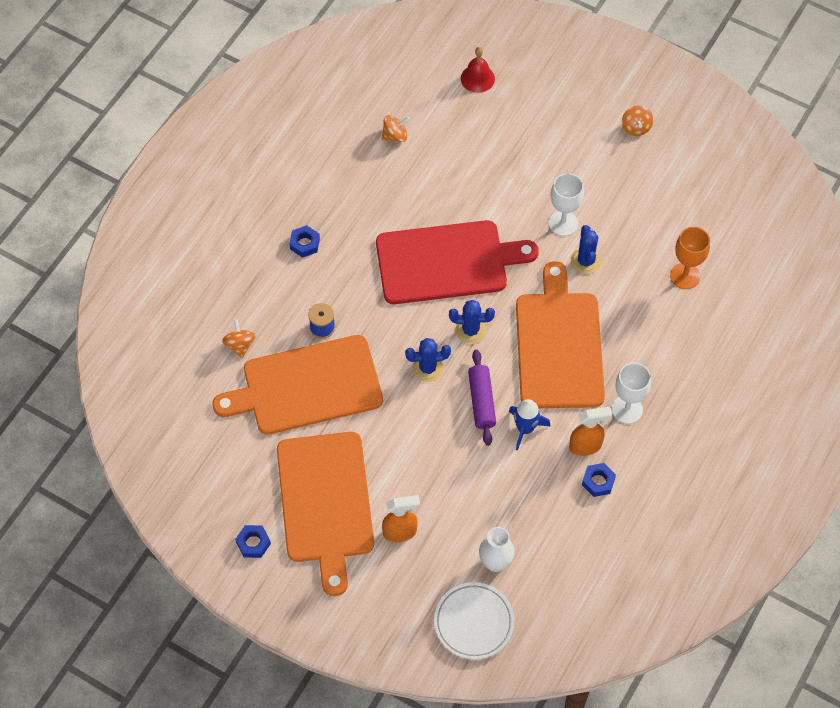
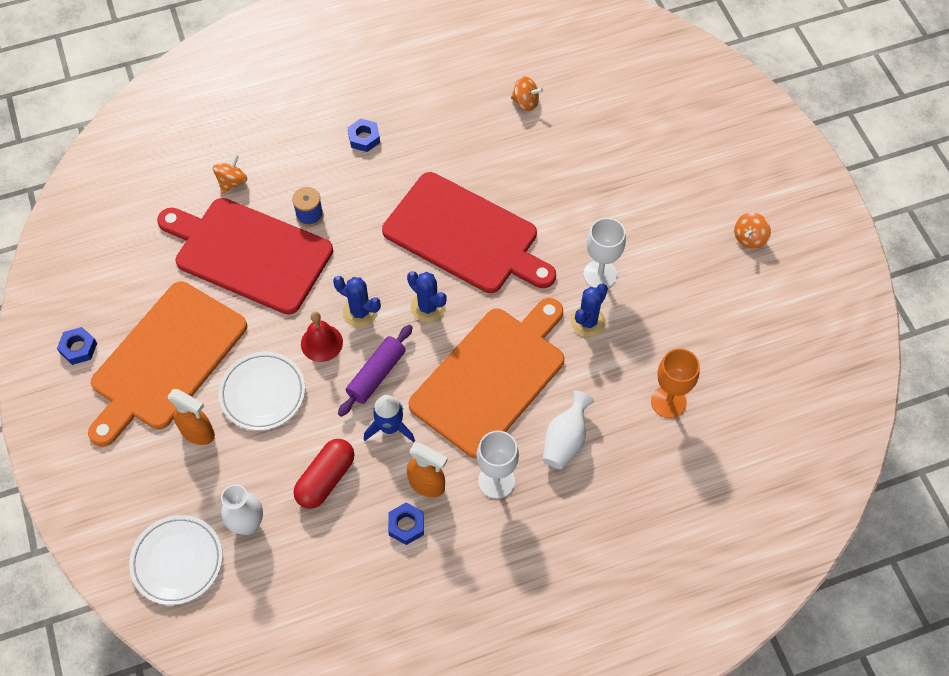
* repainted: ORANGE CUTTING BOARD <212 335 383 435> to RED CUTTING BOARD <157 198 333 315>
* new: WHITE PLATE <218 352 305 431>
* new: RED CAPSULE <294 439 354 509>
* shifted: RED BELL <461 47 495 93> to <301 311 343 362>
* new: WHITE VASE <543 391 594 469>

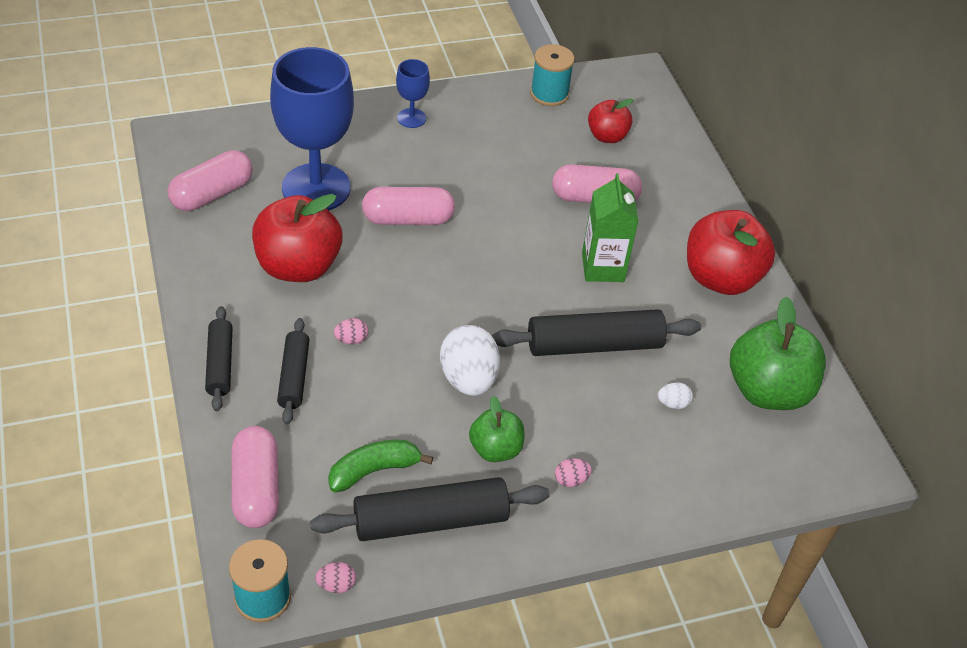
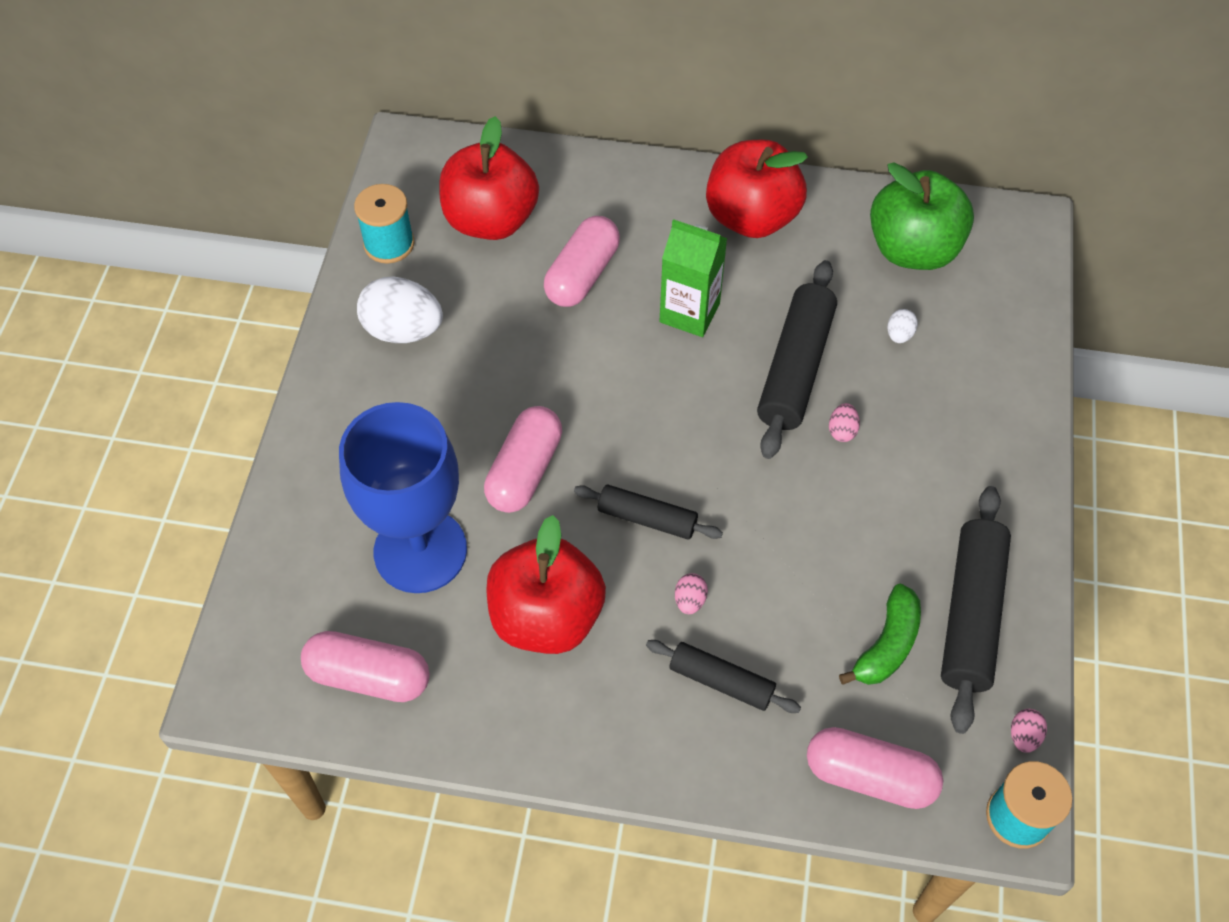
* rotated: PINK CAPSULE <168 150 253 211> = <301 631 430 702> 60 degrees counterclockwise
* shifted: WHITE EGG <440 325 500 396> to <357 276 443 343>
* scaled: RED APPLE <588 99 633 143> = <439 116 539 240> x1.77
* shifted: BLACK ROLLING PIN <205 306 233 411> to <574 485 723 540>
* shifted: PINK EGG <555 458 592 487> to <829 403 860 442>
* rotated: GREEN BANANA <328 440 433 493> = <839 584 921 685> 150 degrees counterclockwise
* gone: BLUE GOBLET <396 59 430 128>
* gone: GREEN APPLE <469 396 524 462>

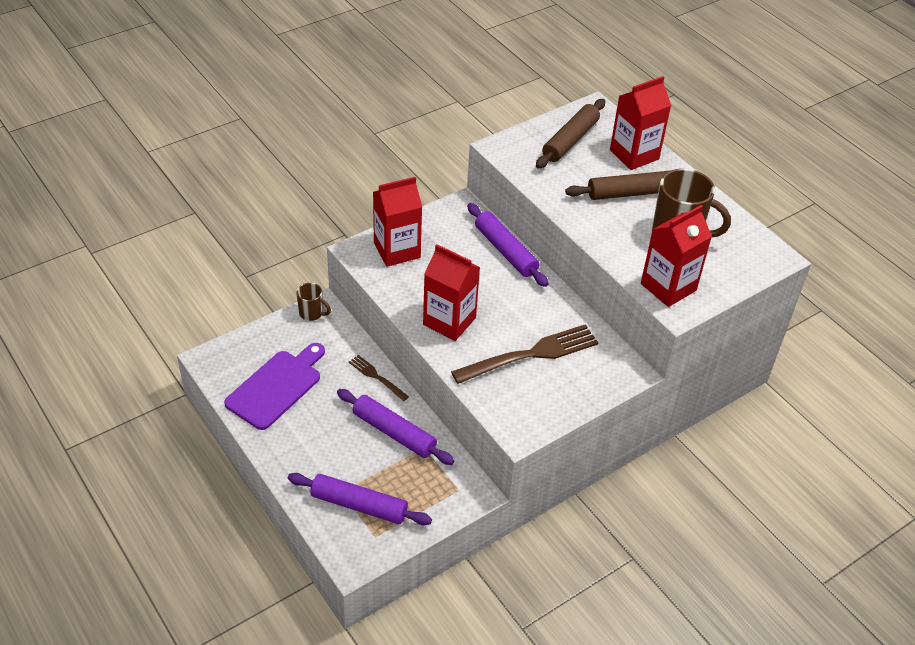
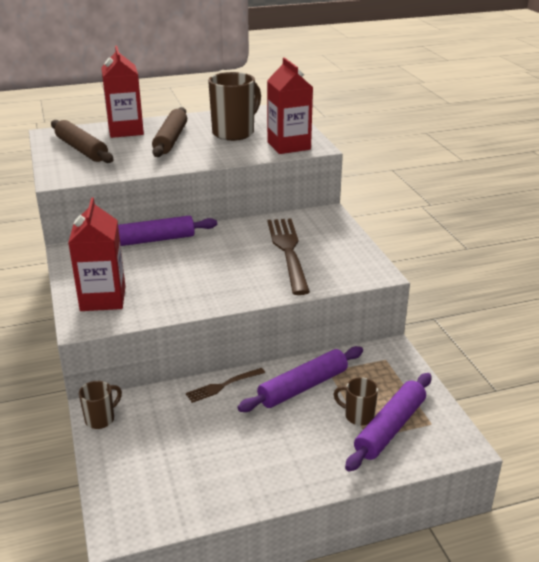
* new: BROWN MUG <334 377 378 426>
* gone: PURPLE CUTTING BOARD <224 343 325 430>
* gone: RED CARTON <423 244 480 341>

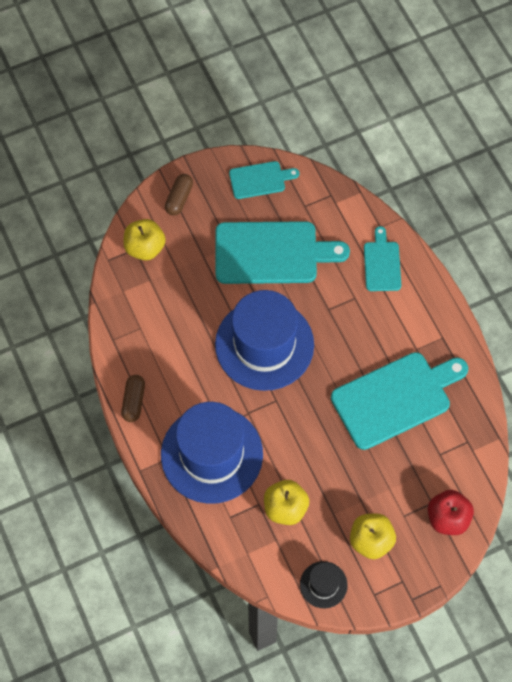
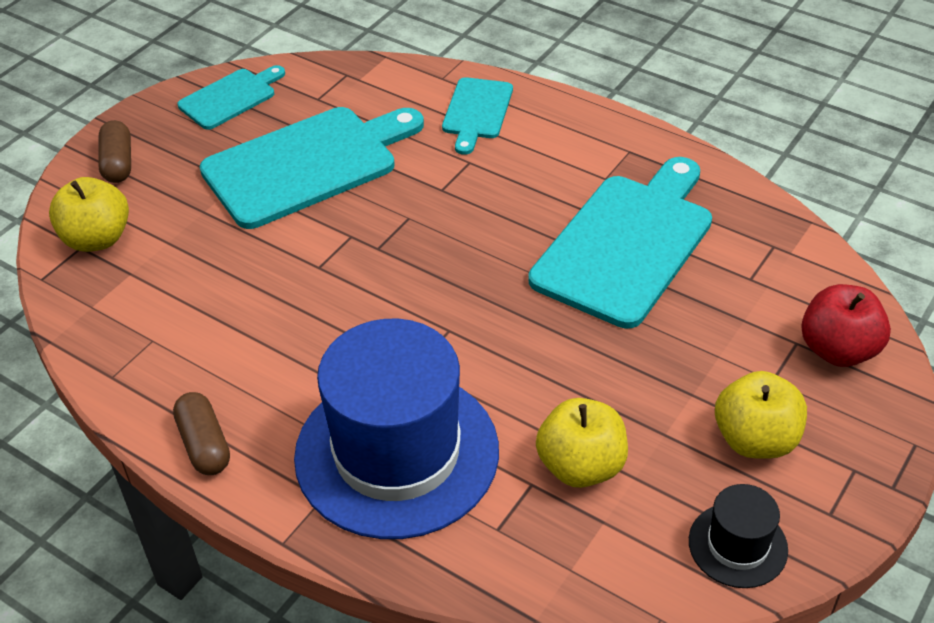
* rotated: TURQUOISE CUTTING BOARD <364 226 401 291> = <442 77 513 155> 135 degrees counterclockwise
* gone: BLUE HAT <215 290 314 391>

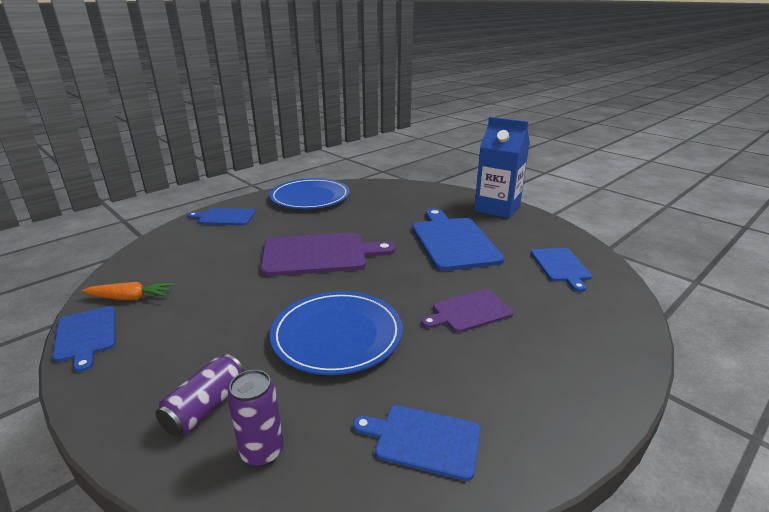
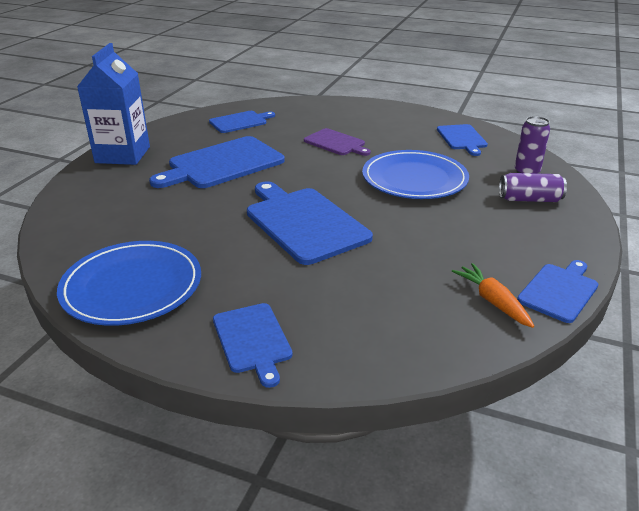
* repainted: PURPLE CUTTING BOARD <261 233 395 276> to BLUE CUTTING BOARD <247 181 373 265>

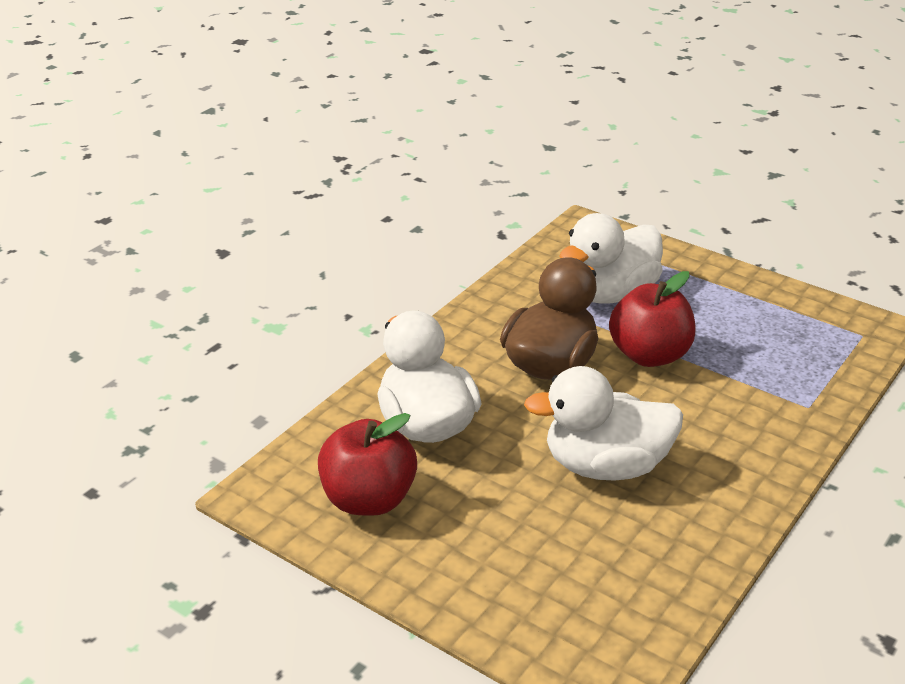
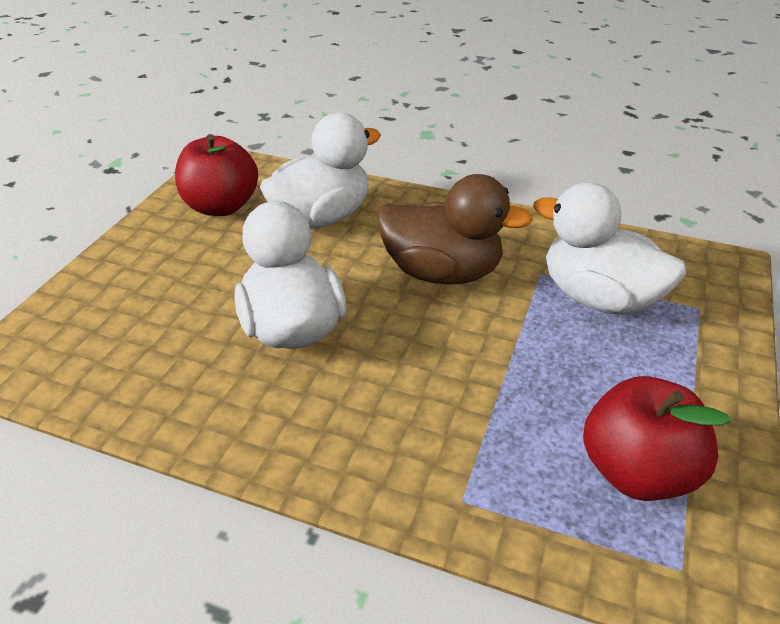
* shifted: RED APPLE <609 271 696 367> to <583 376 731 501>

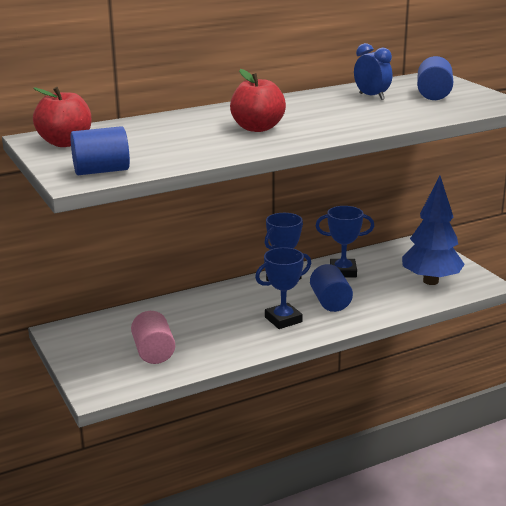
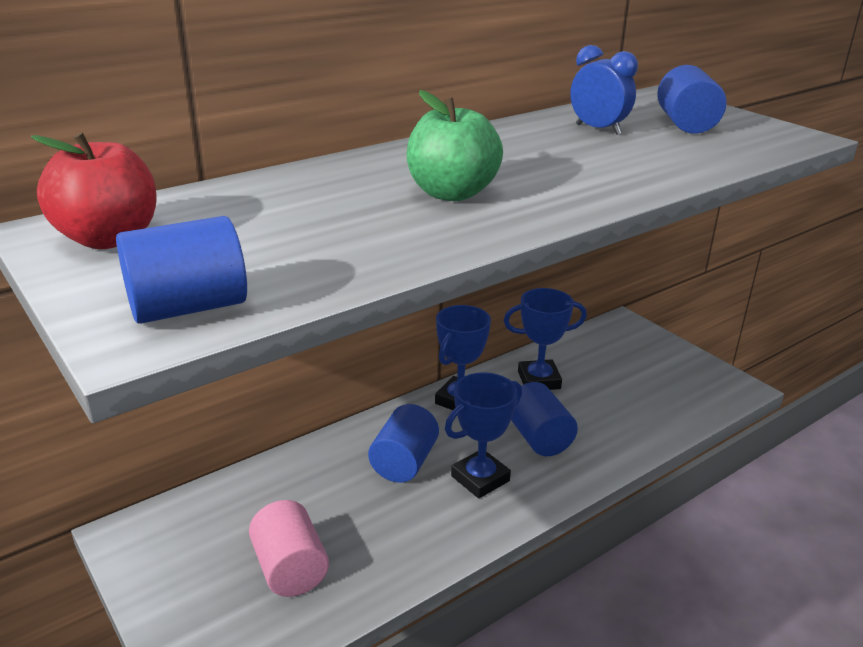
* new: BLUE CYLINDER <368 404 439 483>
* repainted: RED APPLE <230 69 286 132> to GREEN APPLE <407 90 503 201>
* gone: BLUE TREE <402 176 465 285>

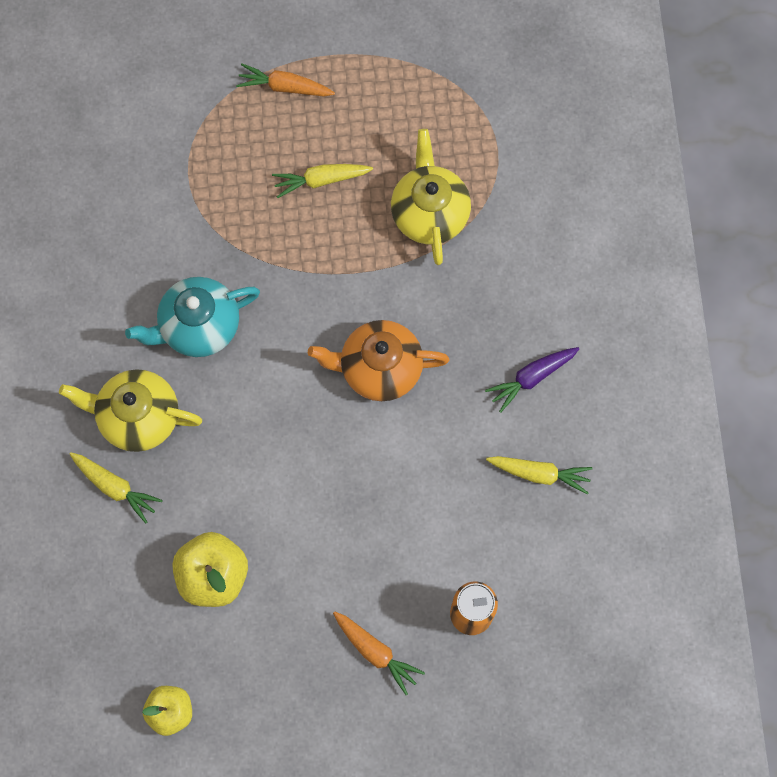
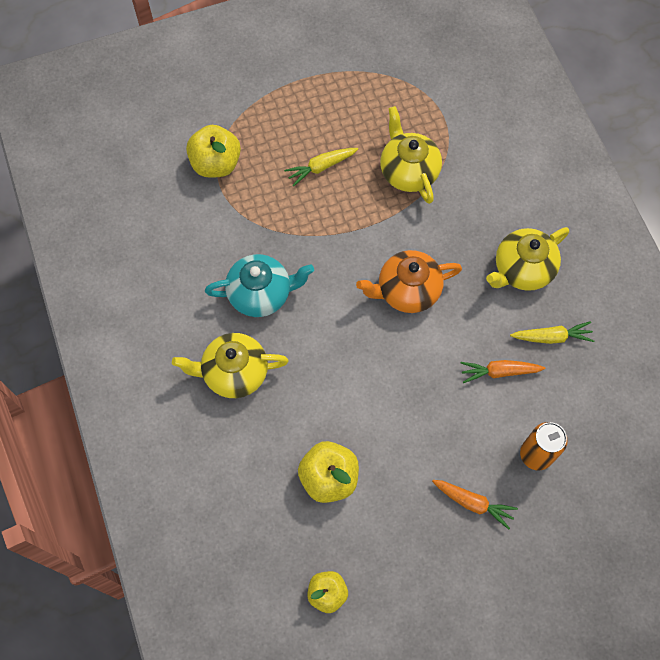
* new: YELLOW APPLE <186 125 241 178>
* rotated: TURQUOISE TEAPOT <125 277 260 357> = <205 254 314 317> 150 degrees counterclockwise
* shifted: ORANGE CARROT <236 64 335 96> to <461 360 545 383>
* swapped: PURPLE CARROT <485 347 579 413> to YELLOW TEAPOT <486 227 569 291>
* gone: YELLOW CARROT <70 452 163 524>

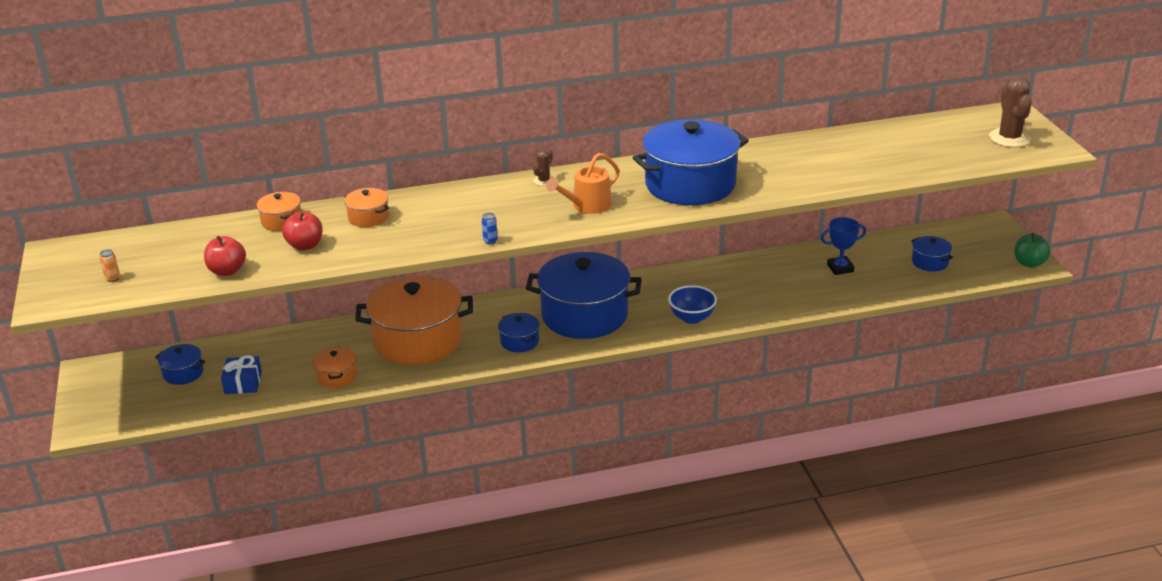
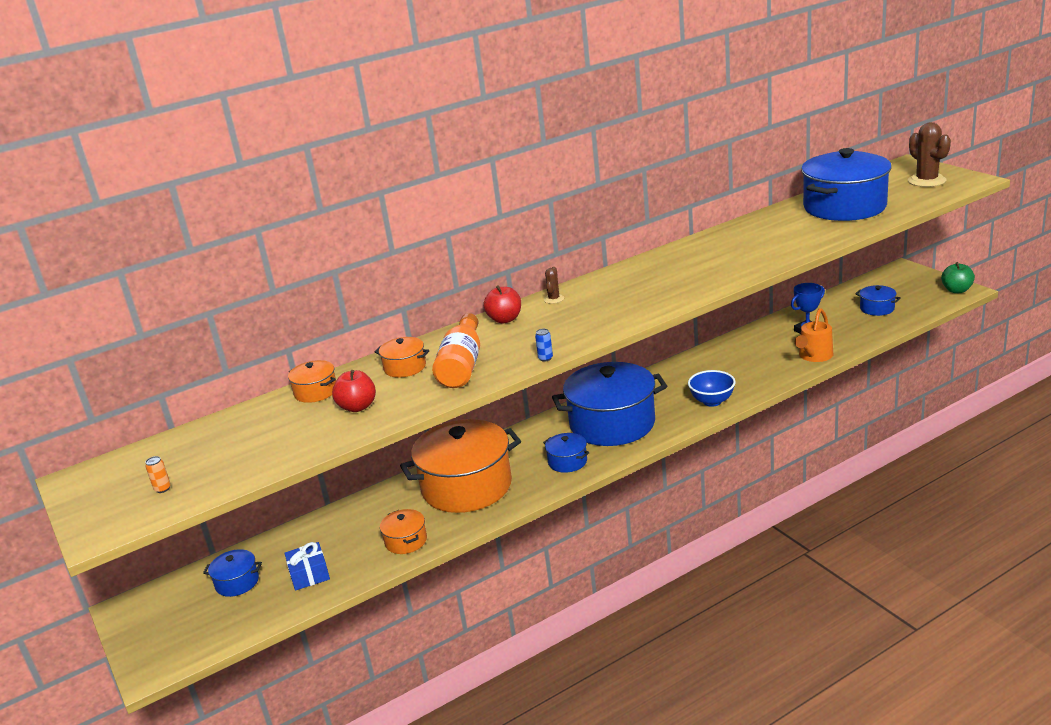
* new: ORANGE BOTTLE <432 313 480 388>
* shifted: RED APPLE <204 236 246 276> to <483 285 521 324>
* shifted: ORANGE WATERING CAN <546 153 620 214> to <795 308 833 362>
* shifted: BLUE POT <633 119 749 205> to <801 148 892 221>

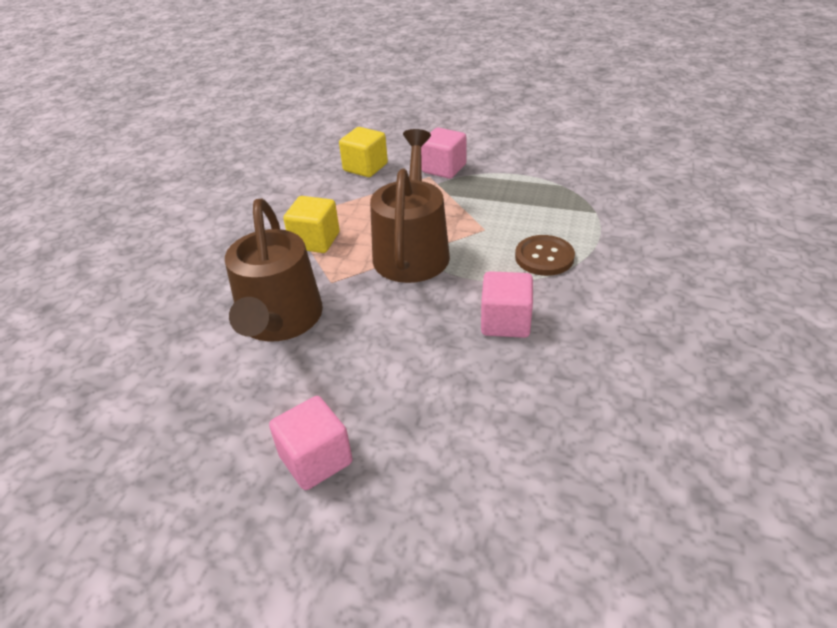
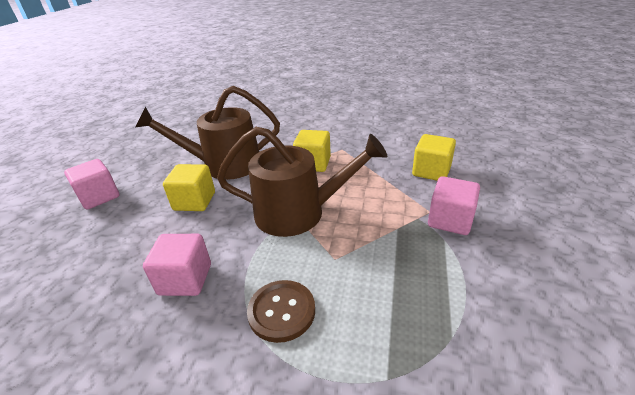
* new: YELLOW CUBE <163 164 215 211>

